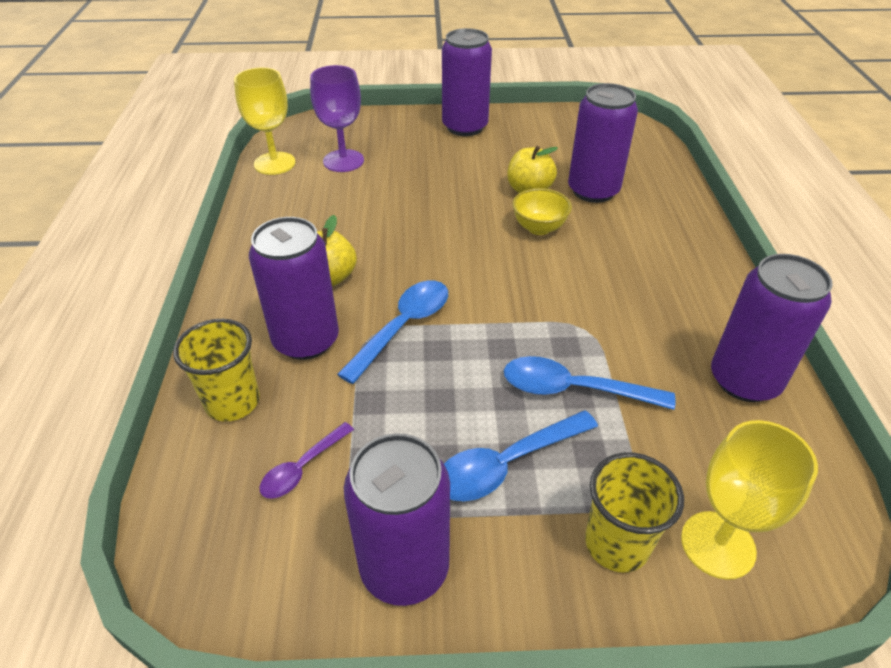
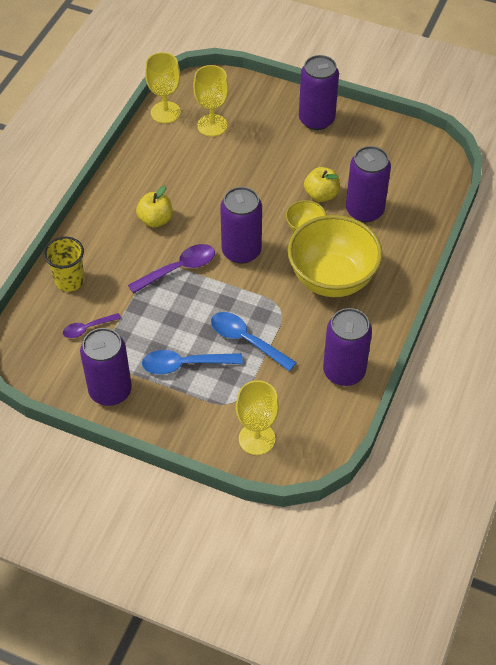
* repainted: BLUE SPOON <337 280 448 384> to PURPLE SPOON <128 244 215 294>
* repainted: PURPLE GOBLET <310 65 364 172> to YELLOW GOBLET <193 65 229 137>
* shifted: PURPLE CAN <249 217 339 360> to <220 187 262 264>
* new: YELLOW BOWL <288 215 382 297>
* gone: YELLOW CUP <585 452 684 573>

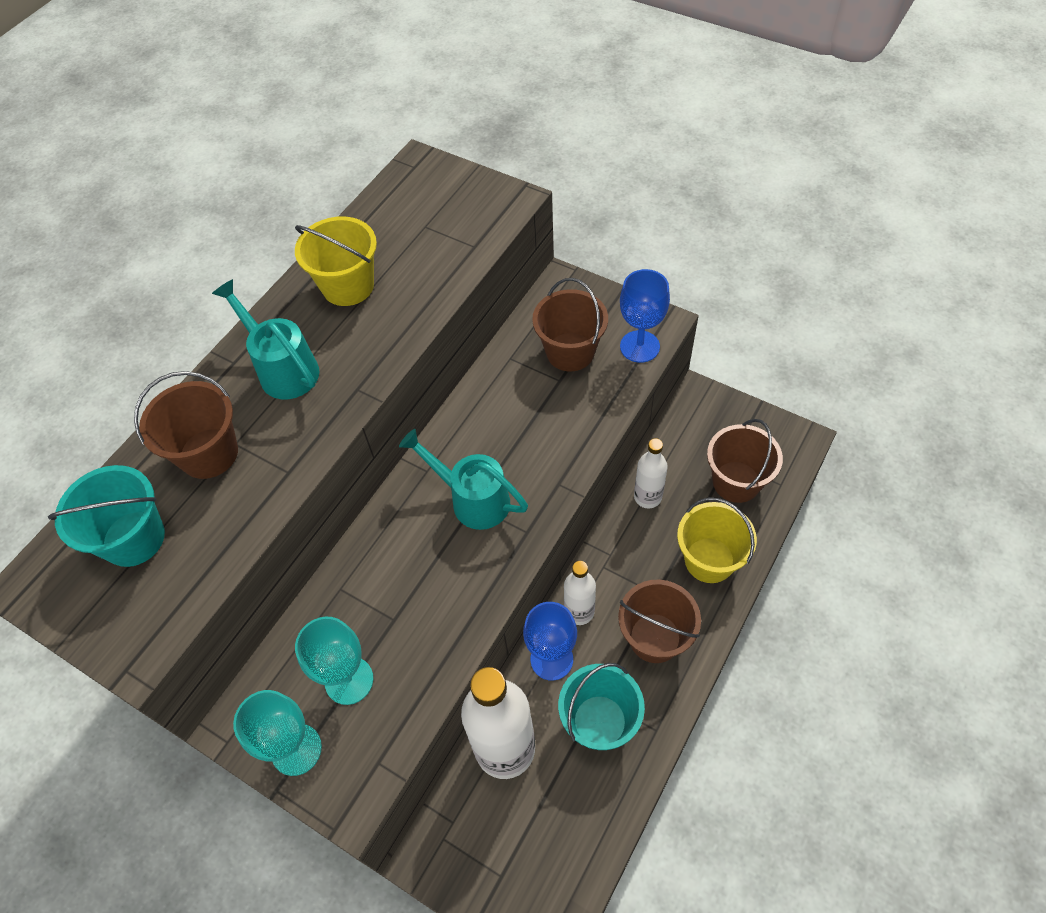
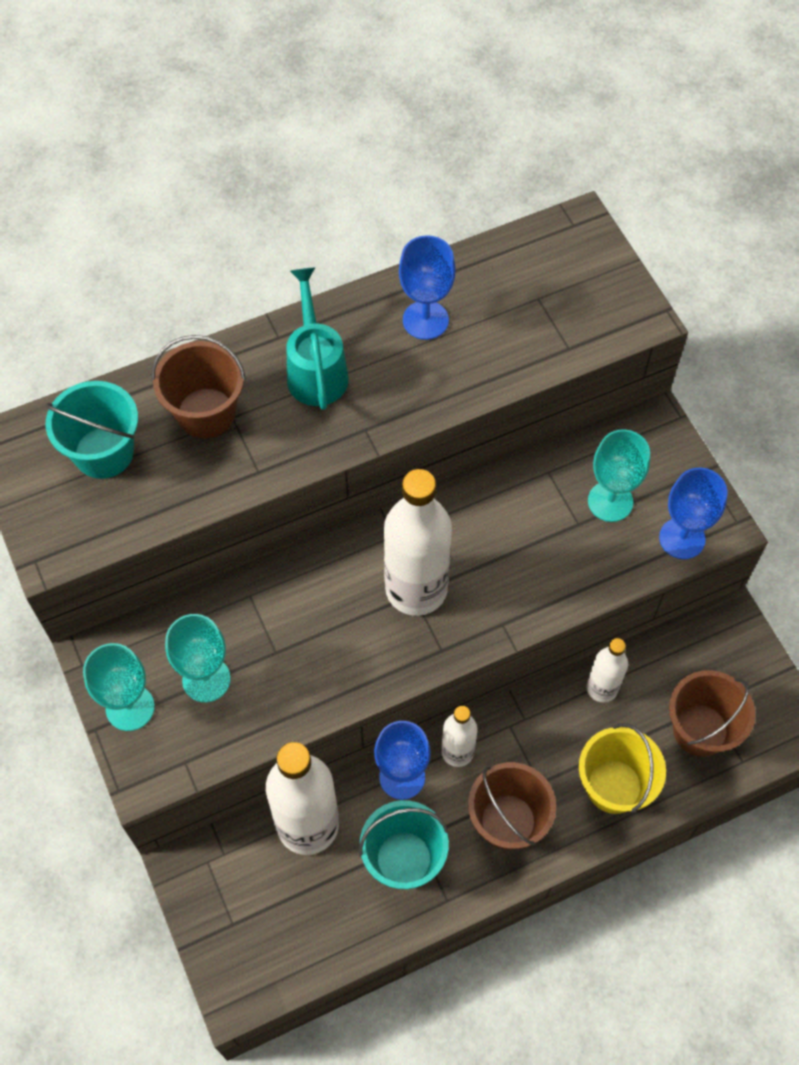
* swapped: TURQUOISE WATERING CAN <399 429 528 530> to WHITE BOTTLE <384 469 452 616>
* swapped: YELLOW BUCKET <295 216 377 306> to BLUE GOBLET <399 235 456 340>
* swapped: BROWN BUCKET <532 278 608 372> to TURQUOISE GOBLET <588 430 650 522>

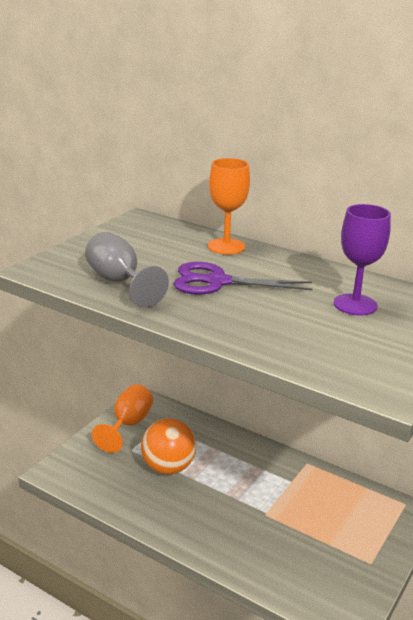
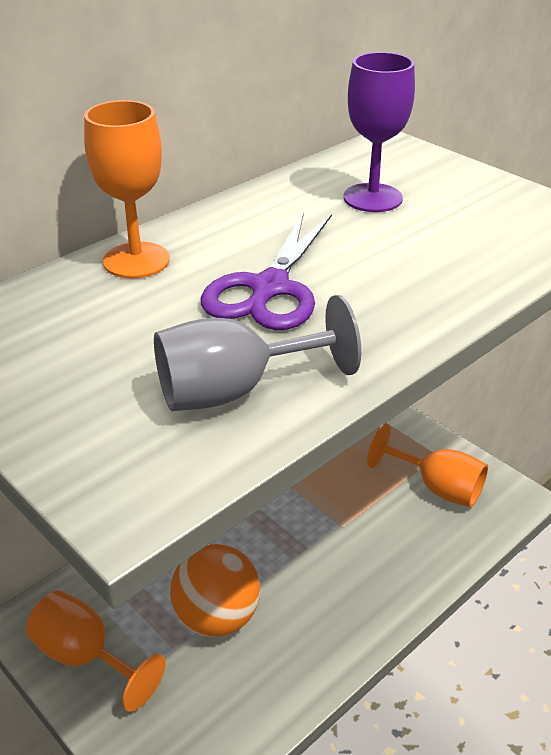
* new: ORANGE GOBLET <367 424 488 508>

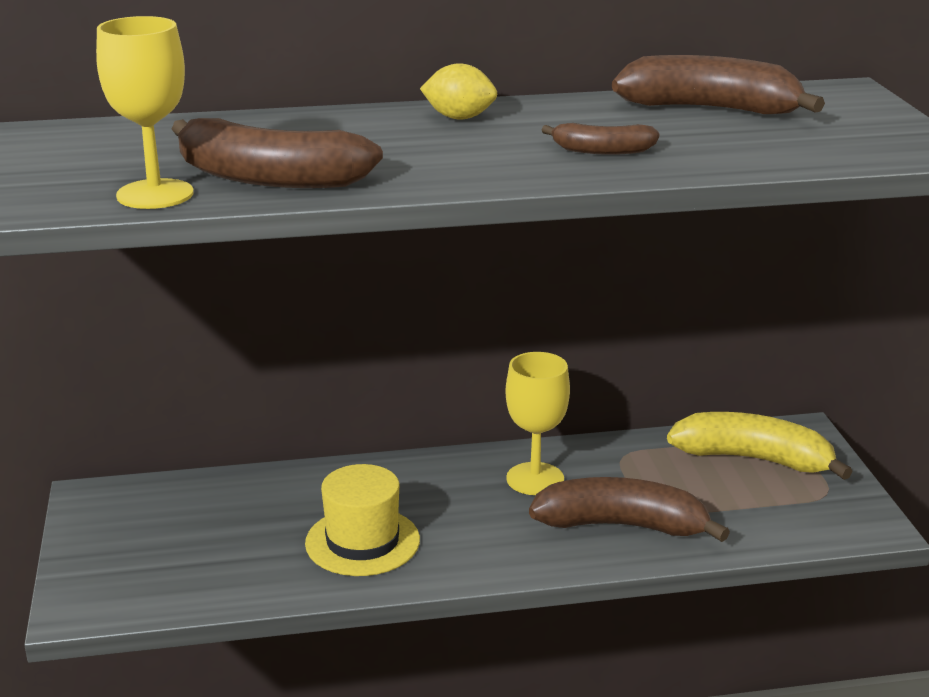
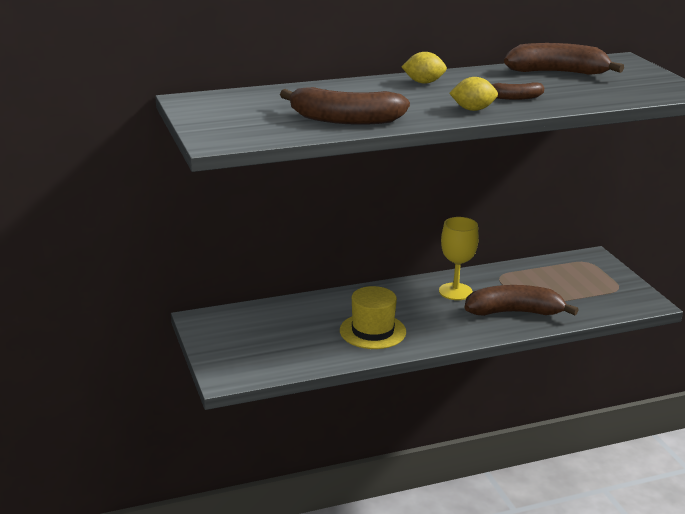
* new: YELLOW LEMON <449 77 498 111>
* gone: YELLOW GOBLET <96 16 194 209>
* gone: YELLOW BANANA <667 412 853 480>

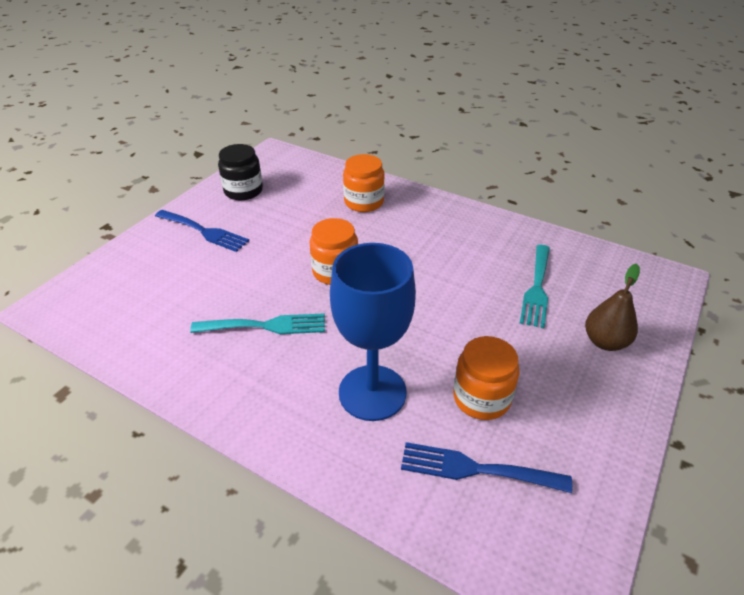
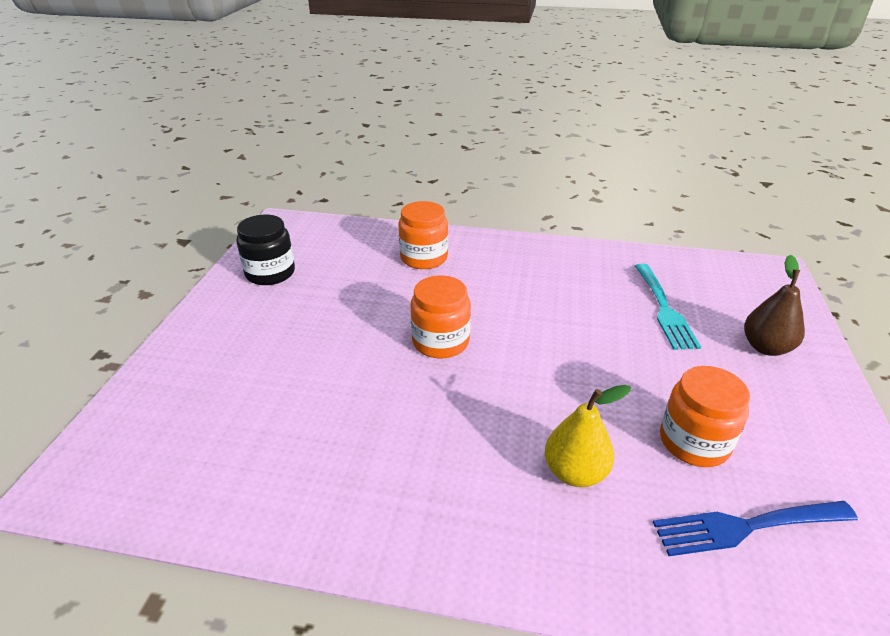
* swapped: BLUE GOBLET <330 243 416 421> to YELLOW PEAR <545 385 631 487>
* gone: BLUE FORK <155 210 249 252>
* gone: TURQUOISE FORK <190 313 325 334>

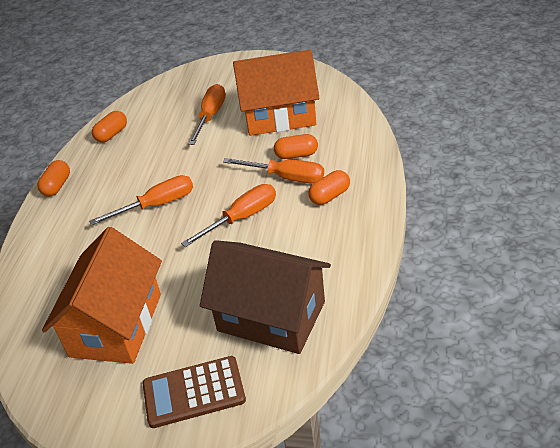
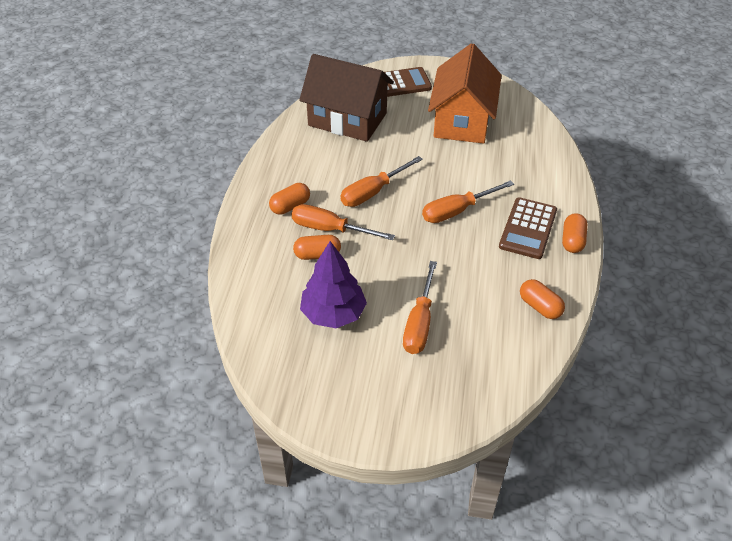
* swapped: ORANGE HOUSE <233 50 319 136> to PURPLE TREE <300 241 367 328>
* new: BROWN CALCULATOR <499 197 557 259>
* rotated: ORANGE CAPSULE <92 111 127 142> = <520 279 565 319> 75 degrees counterclockwise

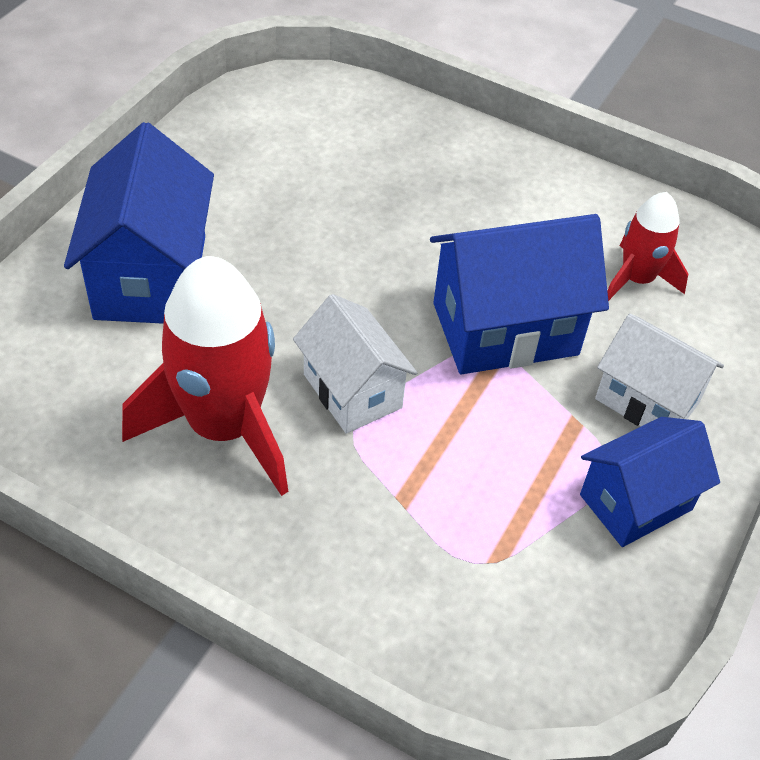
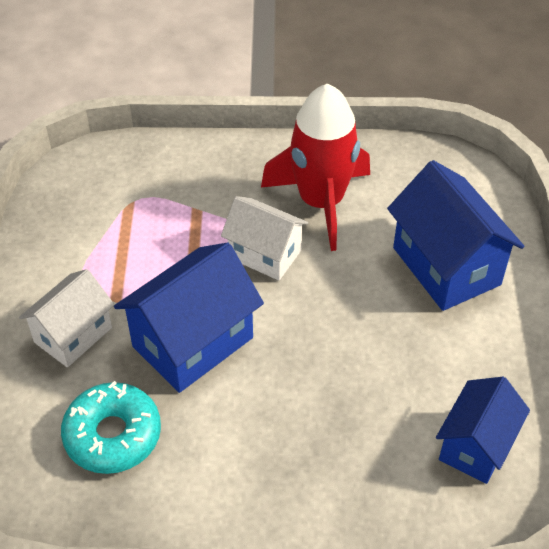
* rotated: WHITE HOUSE <595 313 724 426> = <19 269 115 368> 60 degrees counterclockwise
* swapped: RED ROCKET <607 192 688 301> to TURQUOISE DONUT <61 381 161 474>
* shifted: BLUE HOUSE <580 417 720 547> to <436 377 530 484>

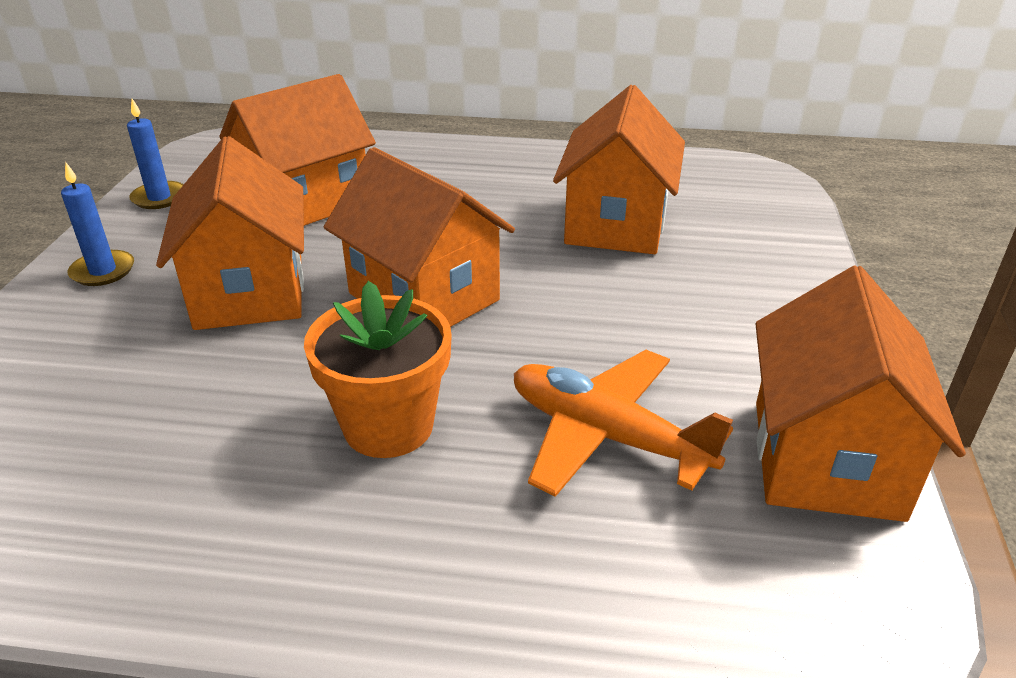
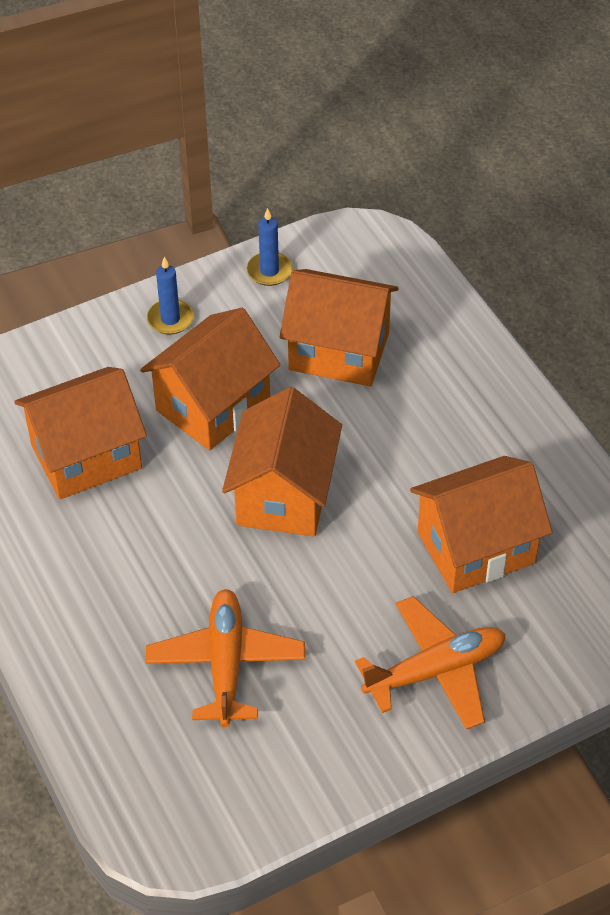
* shifted: ORANGE HOUSE <756 265 966 522> to <14 367 147 500>
* new: ORANGE PLANE <355 596 506 730>
* gone: ORANGE FLOWER POT <304 281 452 458>

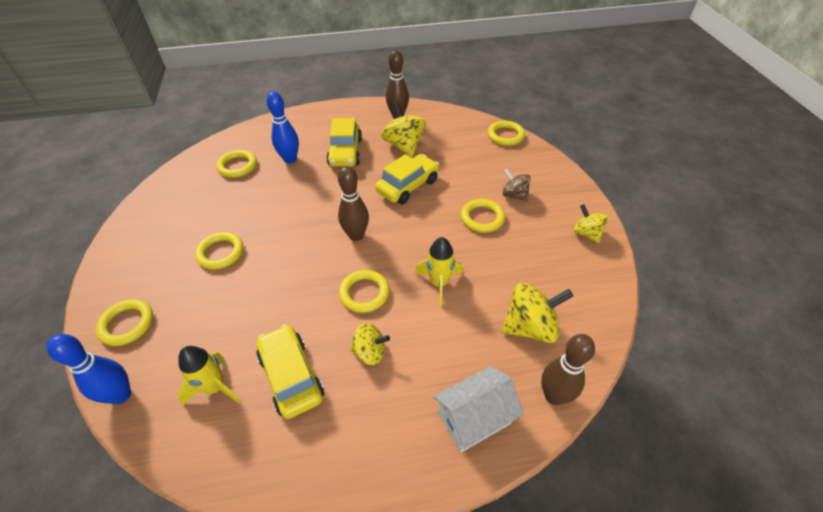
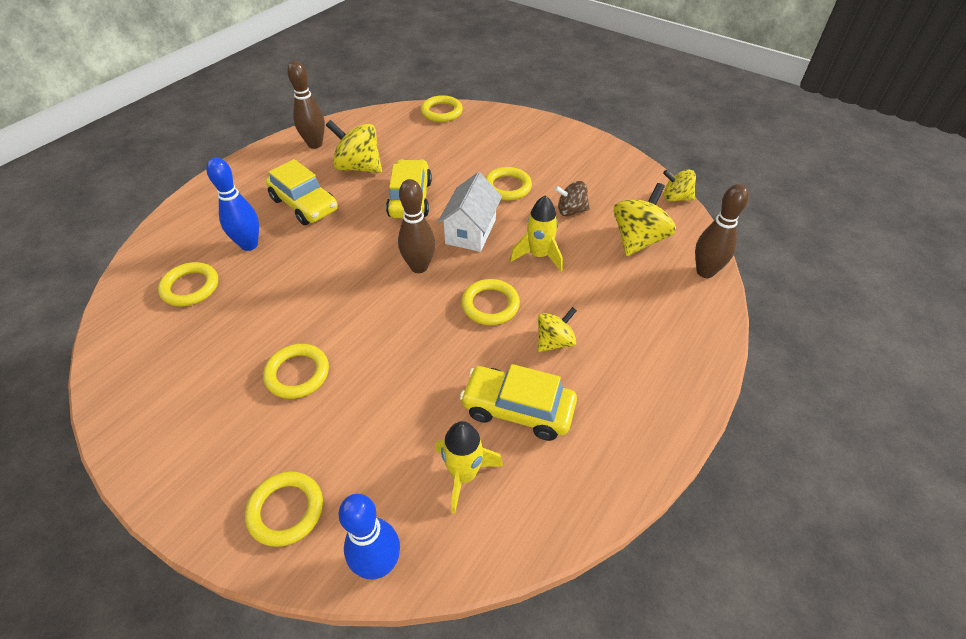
* shifted: WHITE HOUSE <433 366 524 452> to <437 172 502 252>
* shifted: BROWN SPINNING TOP <502 169 530 201> to <554 181 590 216>
* shifted: YELLOW SPINNING TOP <573 204 608 243> to <663 170 696 201>

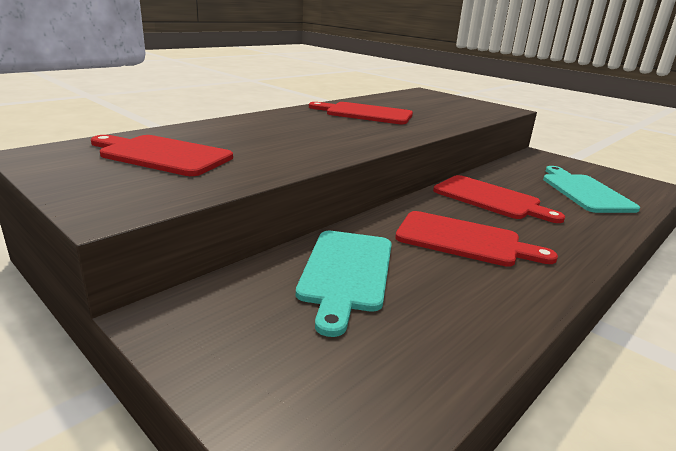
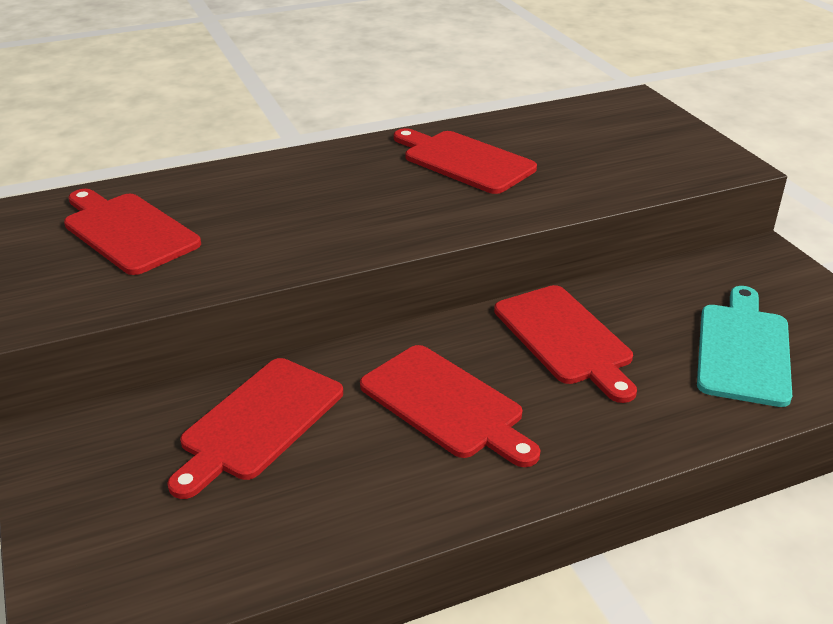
* repainted: TURQUOISE CUTTING BOARD <296 231 392 337> to RED CUTTING BOARD <167 358 343 499>

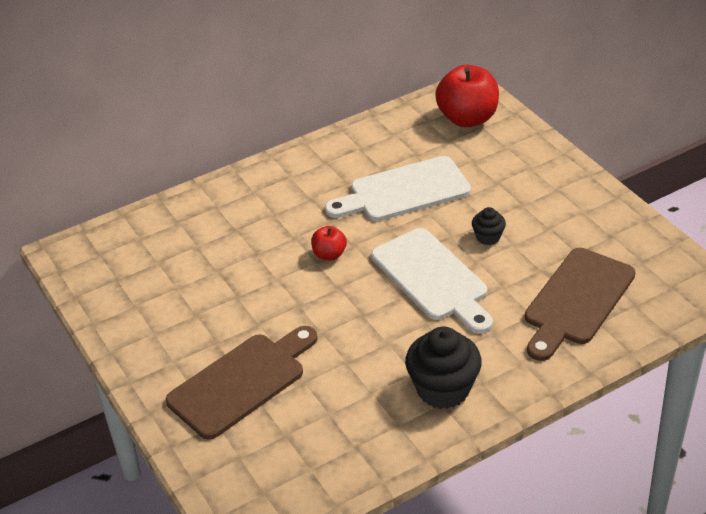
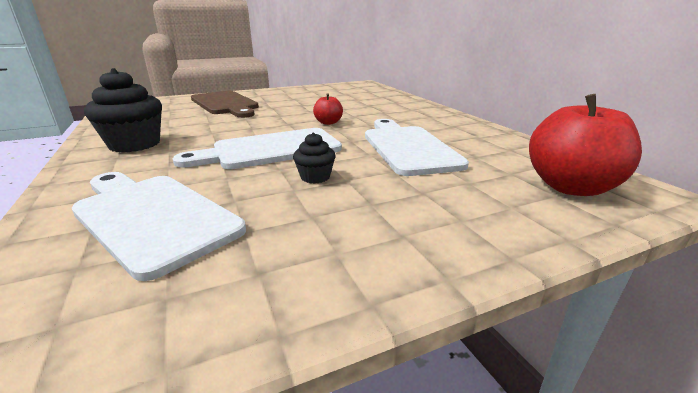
* repainted: BROWN CUTTING BOARD <525 248 636 361> to WHITE CUTTING BOARD <72 172 246 281>

